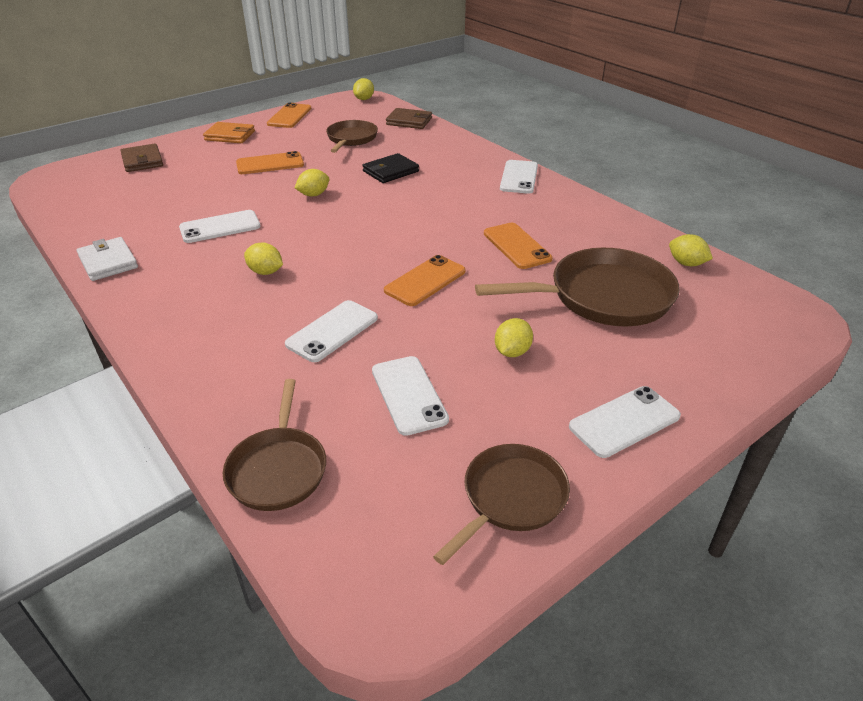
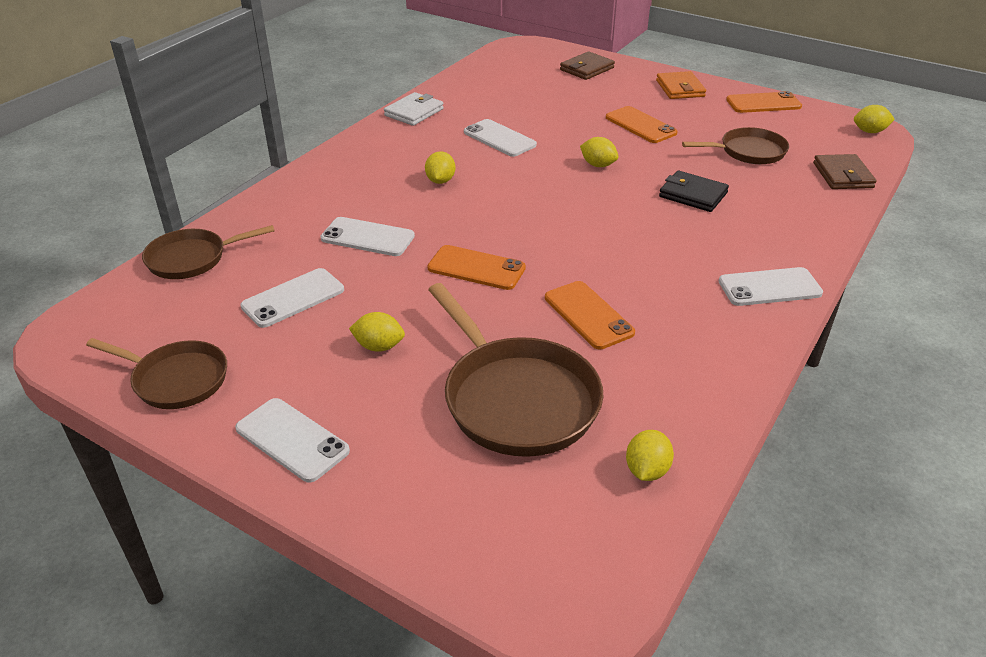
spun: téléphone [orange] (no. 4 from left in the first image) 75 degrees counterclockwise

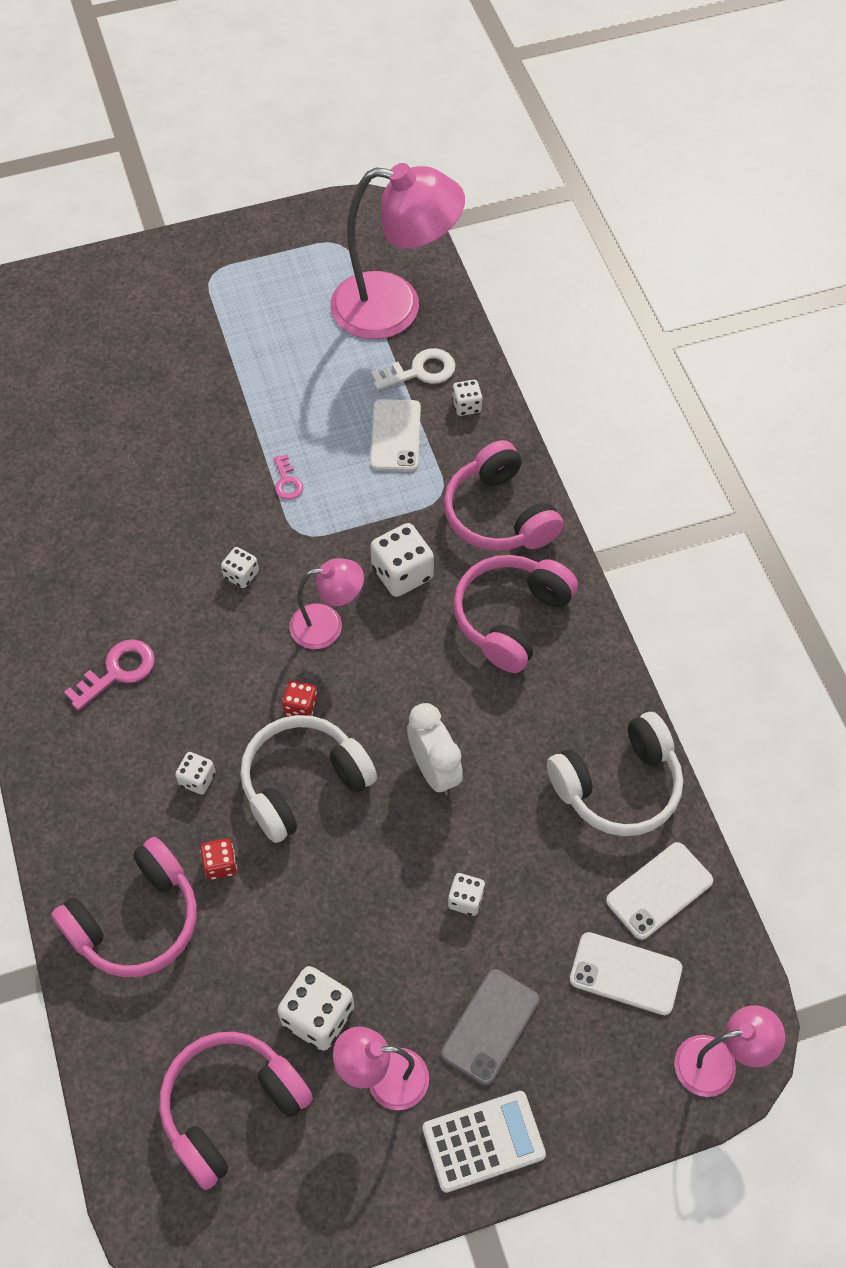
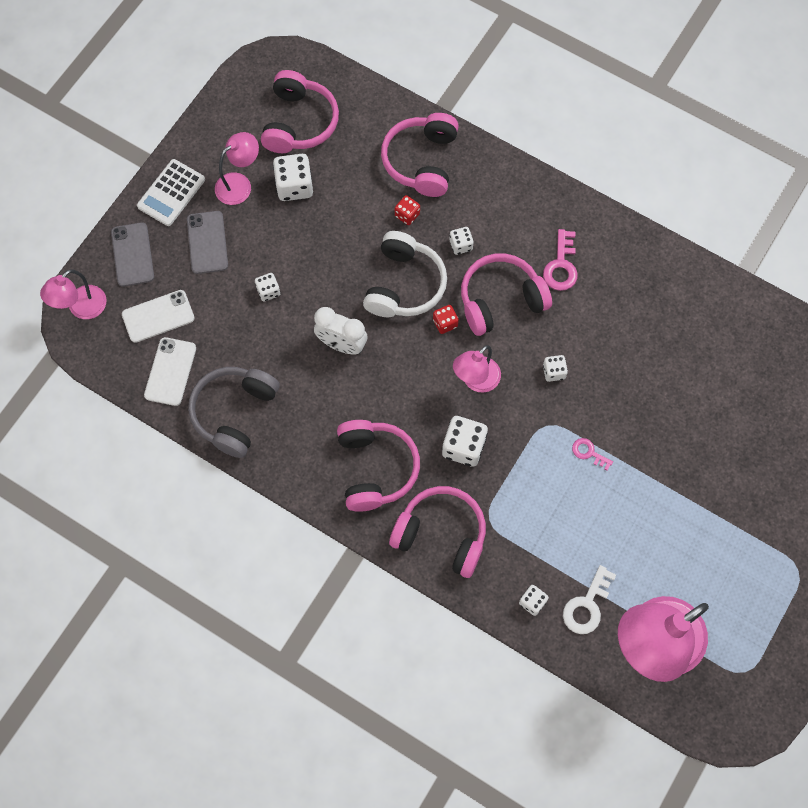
missing: téléphone [blanc] (no. 1 from left)
appeared: téléphone [gris] (no. 1 from left); casque audio [rose] (no. 5 from left)
colour: casque audio [blanc] (no. 2 from left) to casque audio [gris]

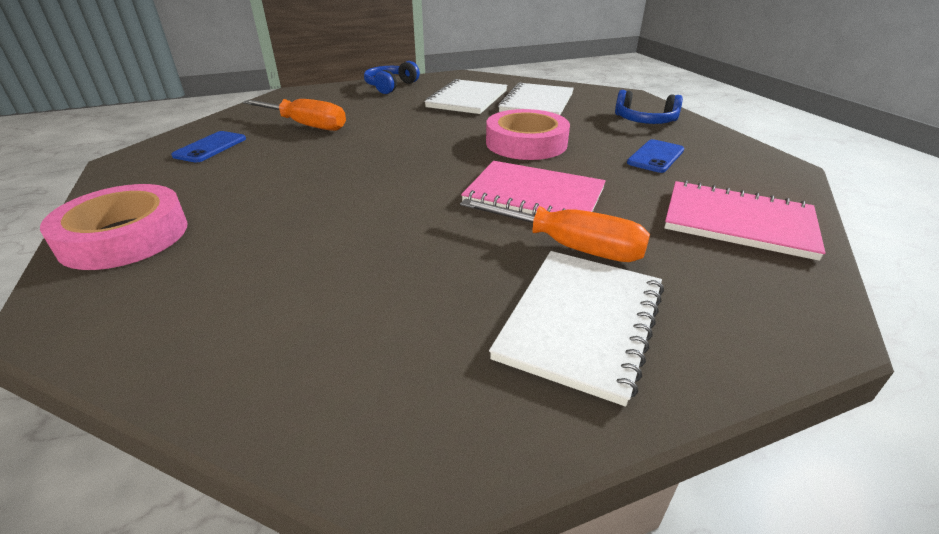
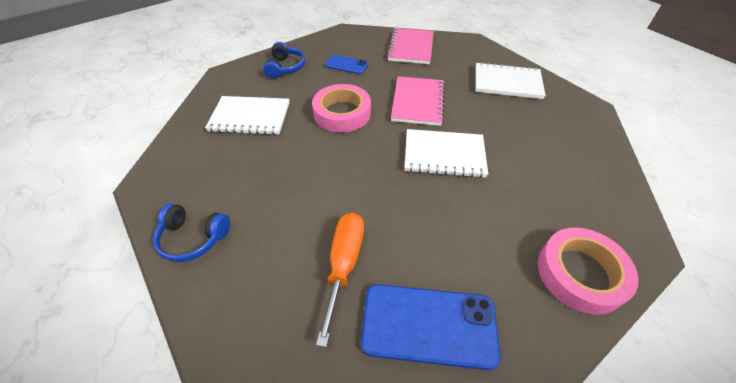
missing: tournevis [orange] (no. 2 from left)
relocated: carnet [blanc] (no. 1 from left in the first image) to carnet [blanc] (no. 2 from left)
size: téléphone [bleu] (no. 1 from left in the first image) x1.80

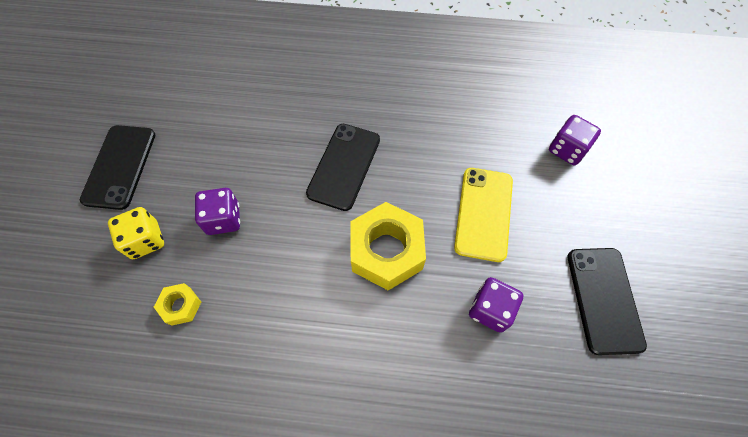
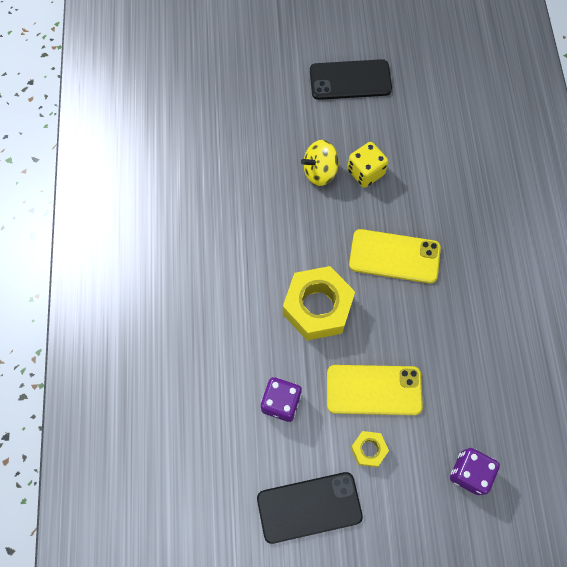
relocated: dé [jaune]; écrou [jaune] (no. 1 from left in the first image) to écrou [jaune] (no. 2 from left)
exchanged: dé [violet] (no. 1 from left) to toupie [jaune]
colour: téléphone [noir] (no. 2 from left) to téléphone [jaune] (no. 2 from left)

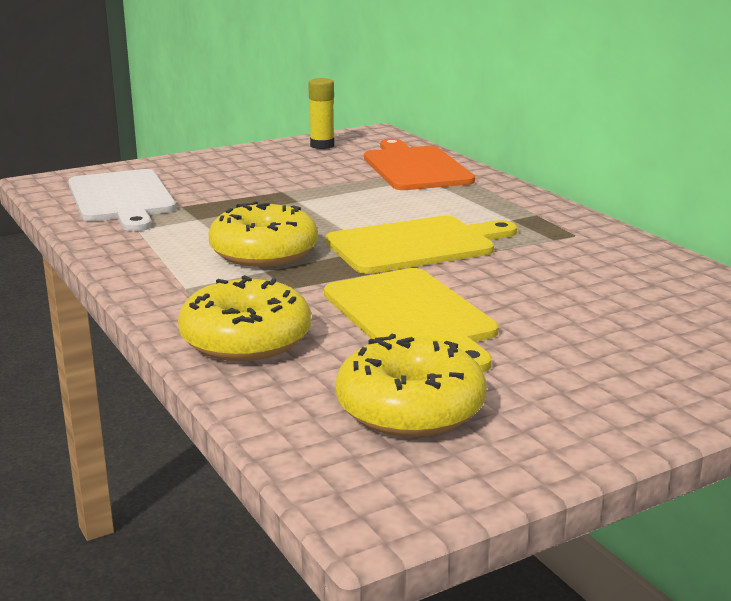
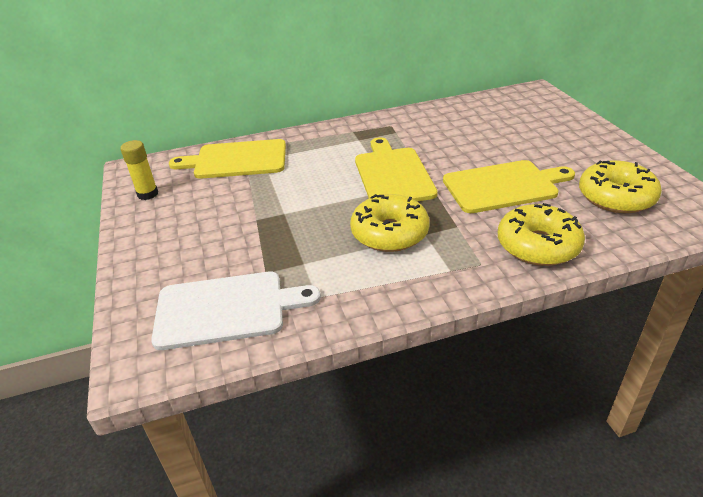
colour: planche à découper [orange] to planche à découper [jaune] (no. 1 from left)

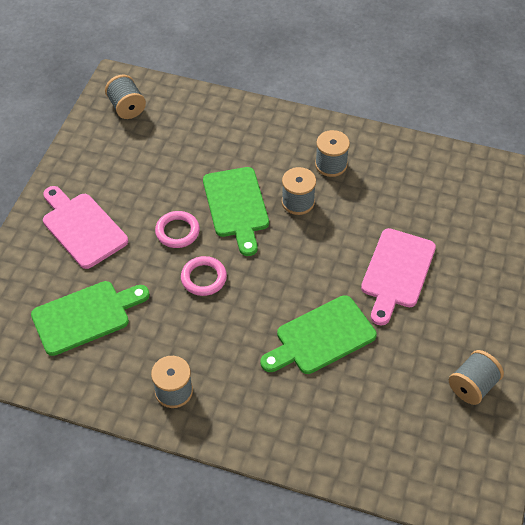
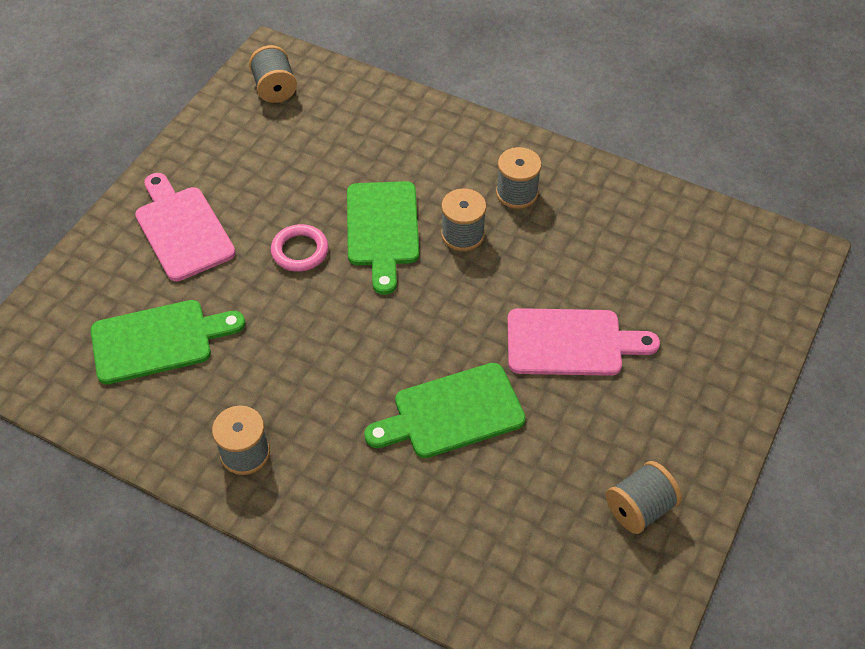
missing: anneau [rose] (no. 2 from left)
spun: planche à découper [rose] (no. 2 from left) 120 degrees counterclockwise

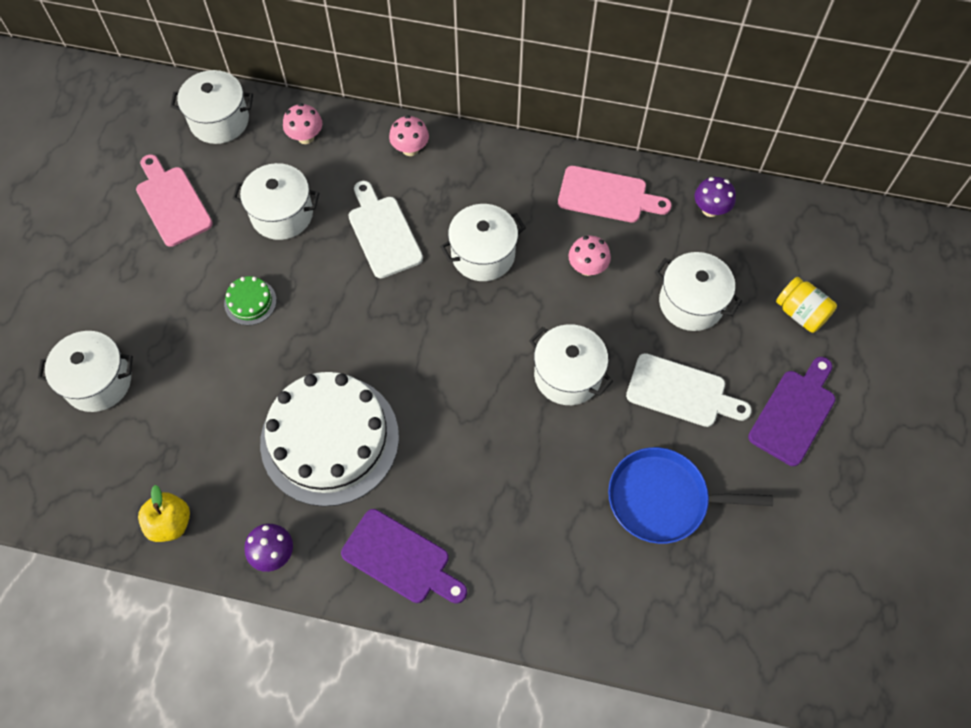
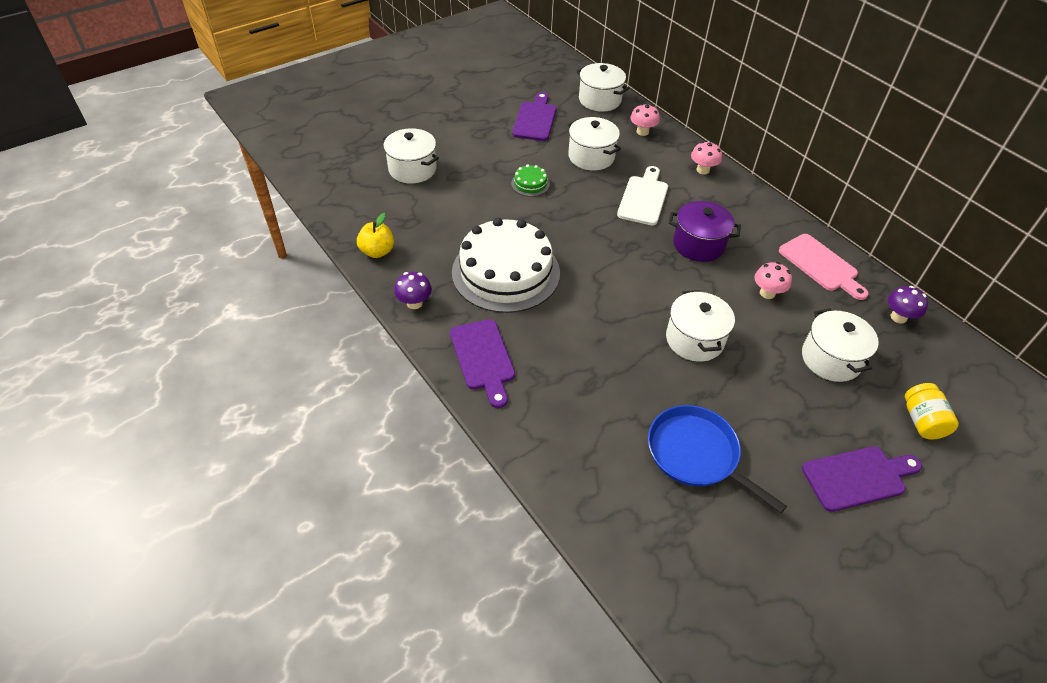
missing: planche à découper [blanc] (no. 2 from left)
colour: planche à découper [rose] (no. 1 from left) to planche à découper [violet] (no. 2 from left); marmite [blanc] (no. 4 from left) to marmite [violet]

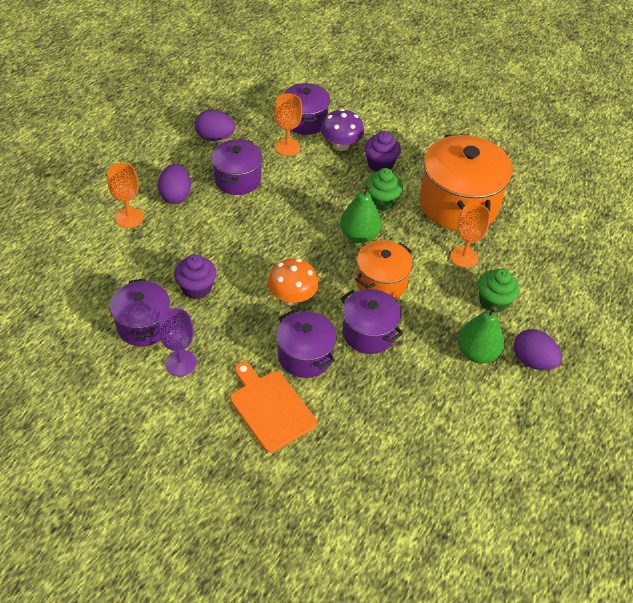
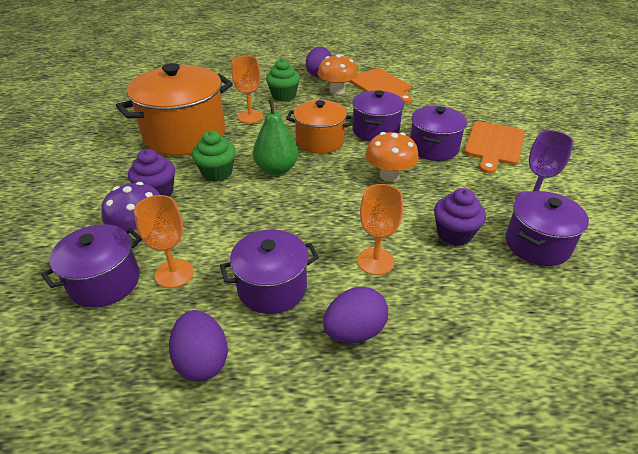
appeared: planche à découper [orange] (no. 1 from left)
relocated: verre à pied [orange] (no. 1 from left in the first image) to verre à pied [orange] (no. 3 from left)
exchanged: poire [vert] (no. 2 from left) to champignon [orange] (no. 1 from left)

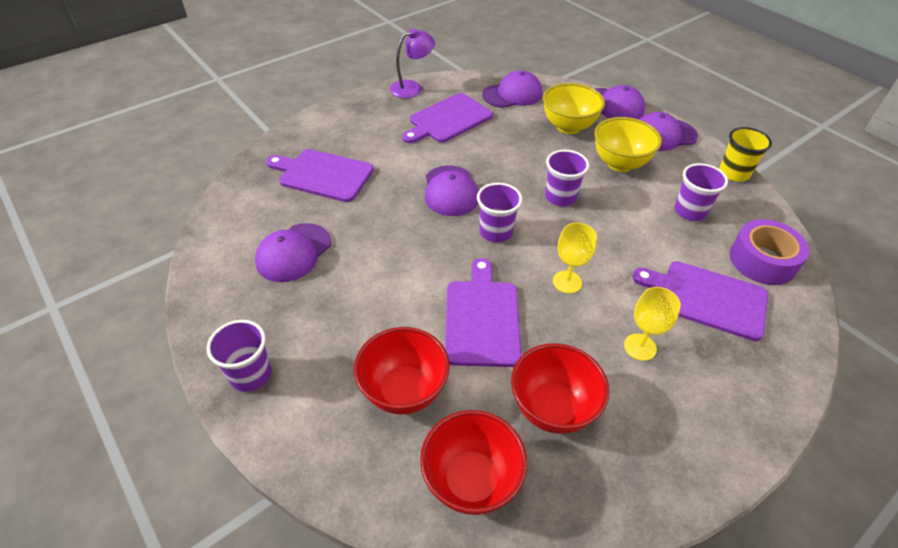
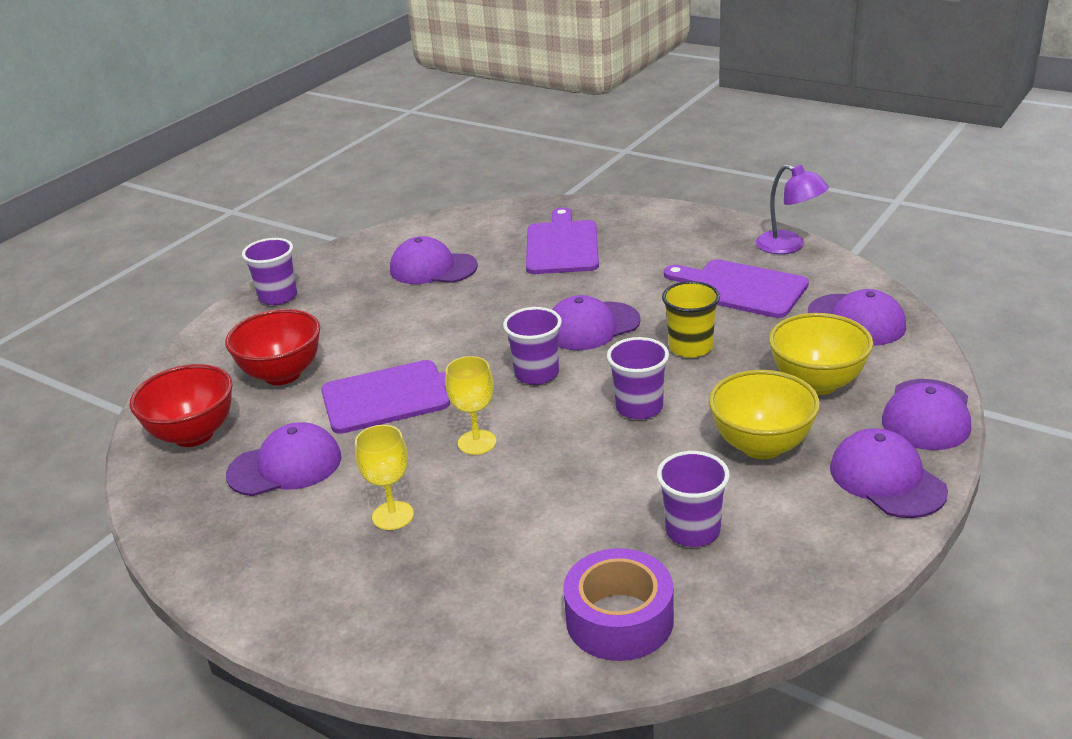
missing: planche à découper [violet] (no. 4 from left)
relocated: gobelet [jaune]
exchanged: bol [rouge] (no. 3 from left) to casquette [violet] (no. 1 from left)

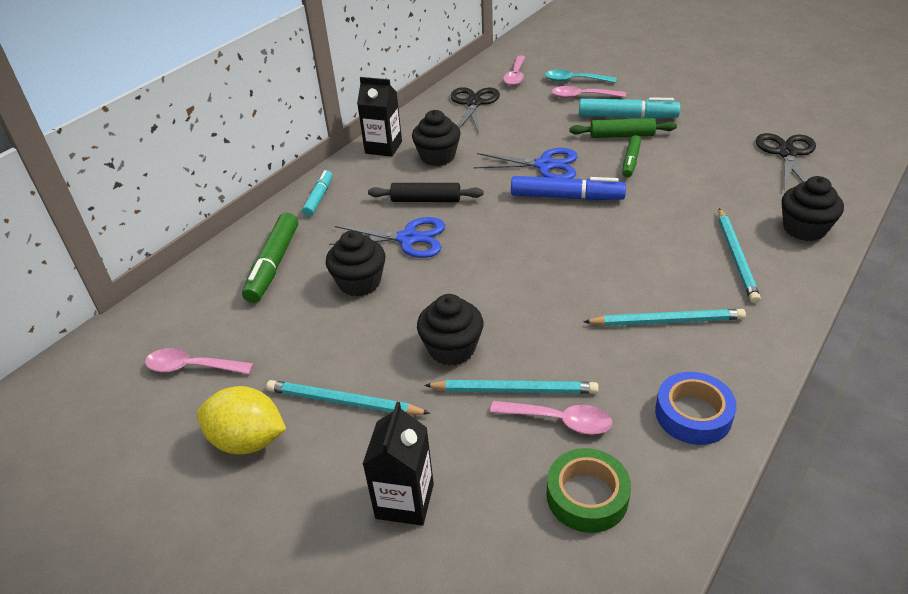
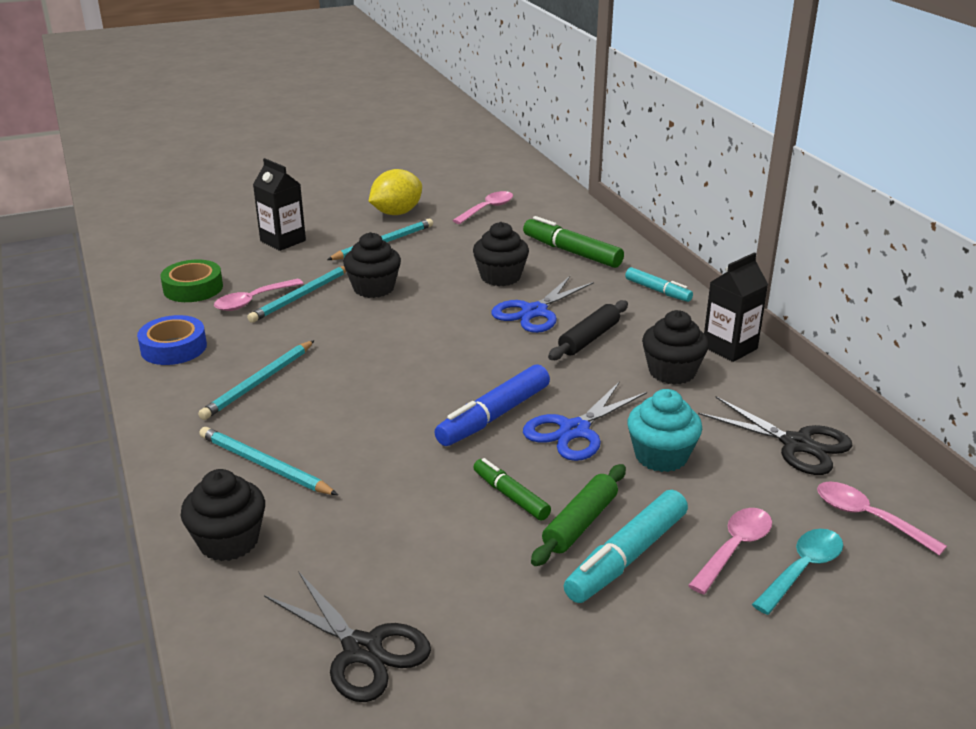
appeared: muffin [turquoise]

